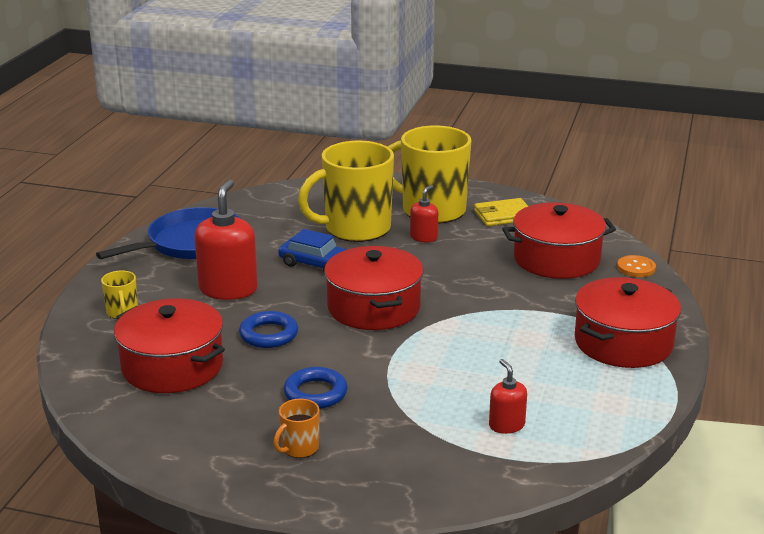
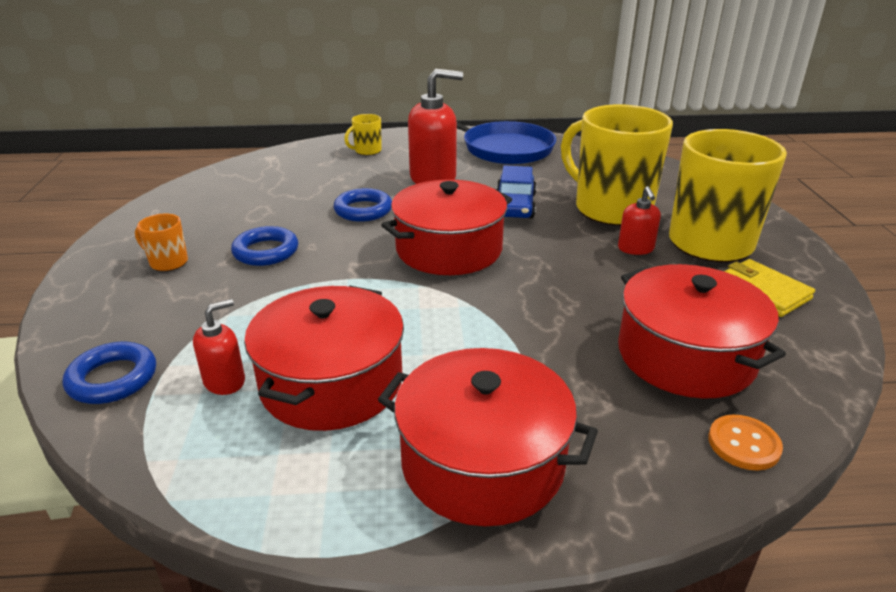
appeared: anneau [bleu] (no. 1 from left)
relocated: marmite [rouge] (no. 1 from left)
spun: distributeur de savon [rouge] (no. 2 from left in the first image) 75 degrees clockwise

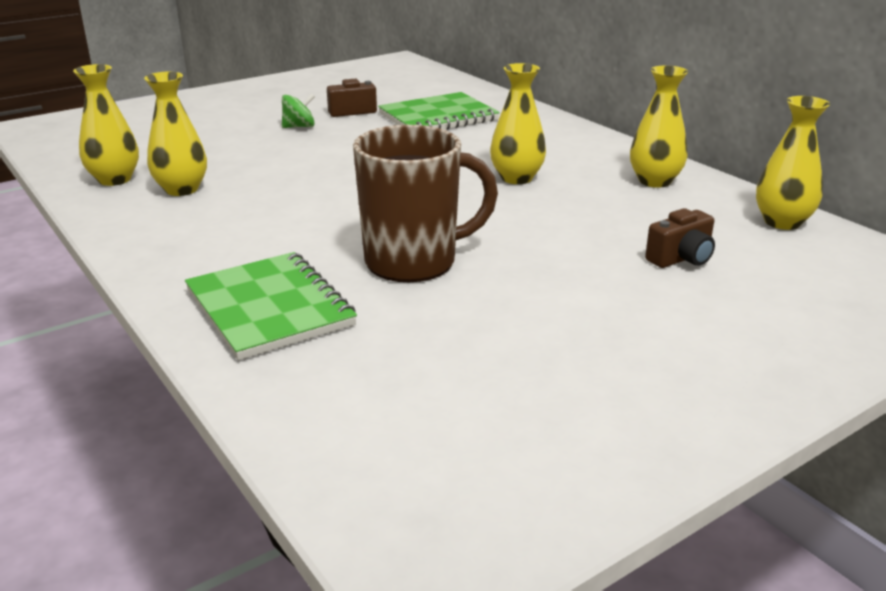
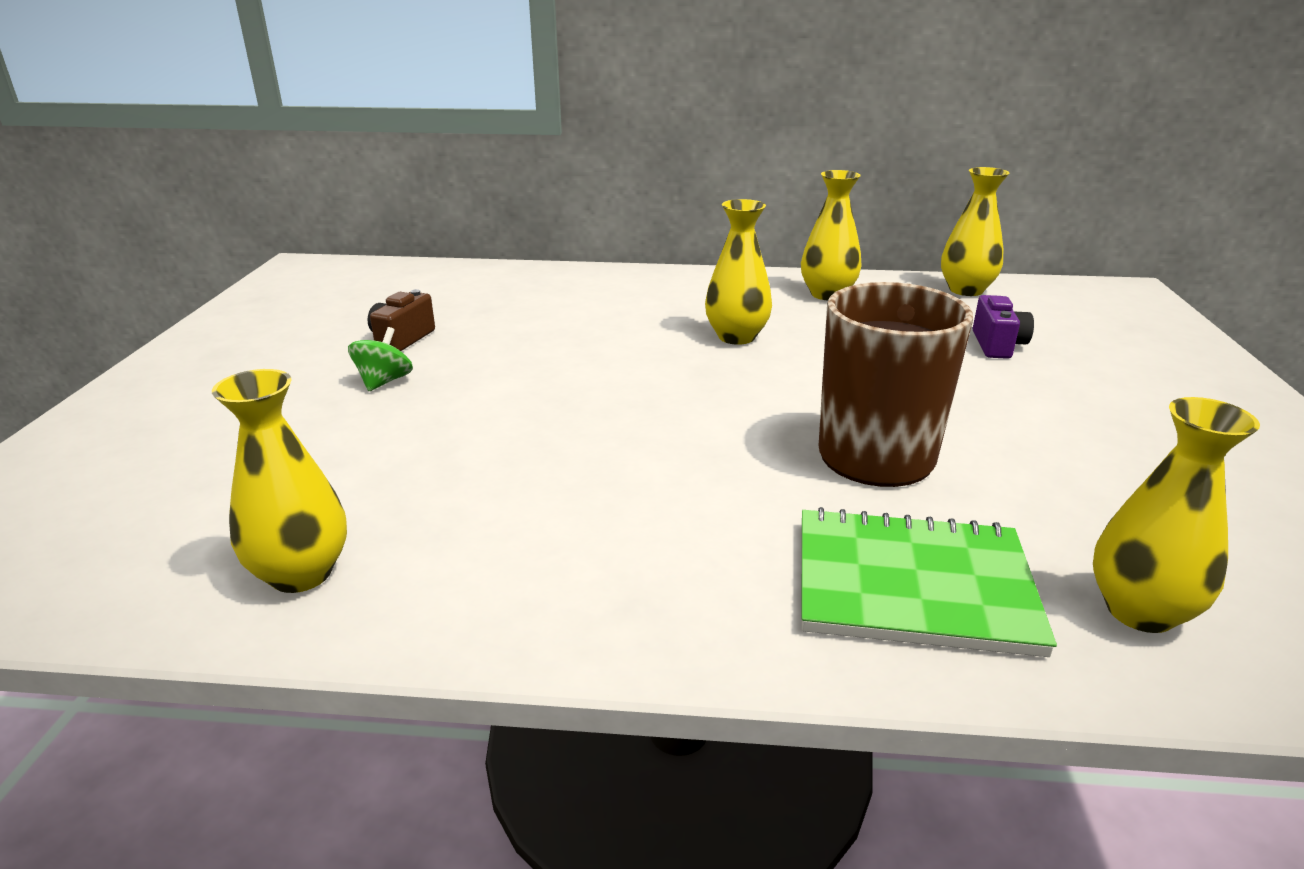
missing: carnet [vert] (no. 2 from left)
relocated: vase [jaune] (no. 2 from left in the first image) to vase [jaune] (no. 5 from left)
colour: appareil photo [marron] (no. 2 from left) to appareil photo [violet]

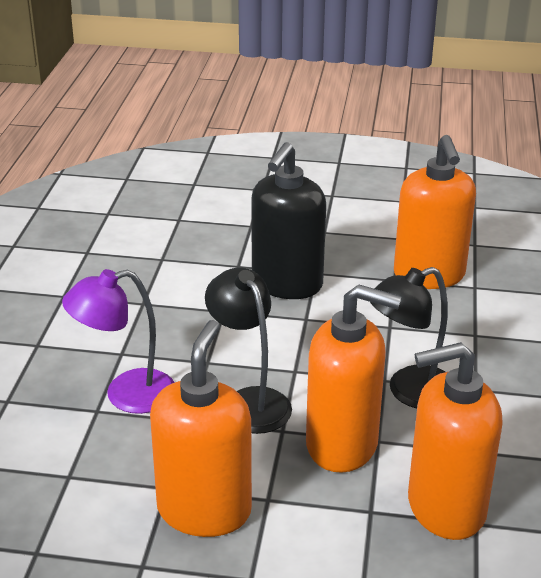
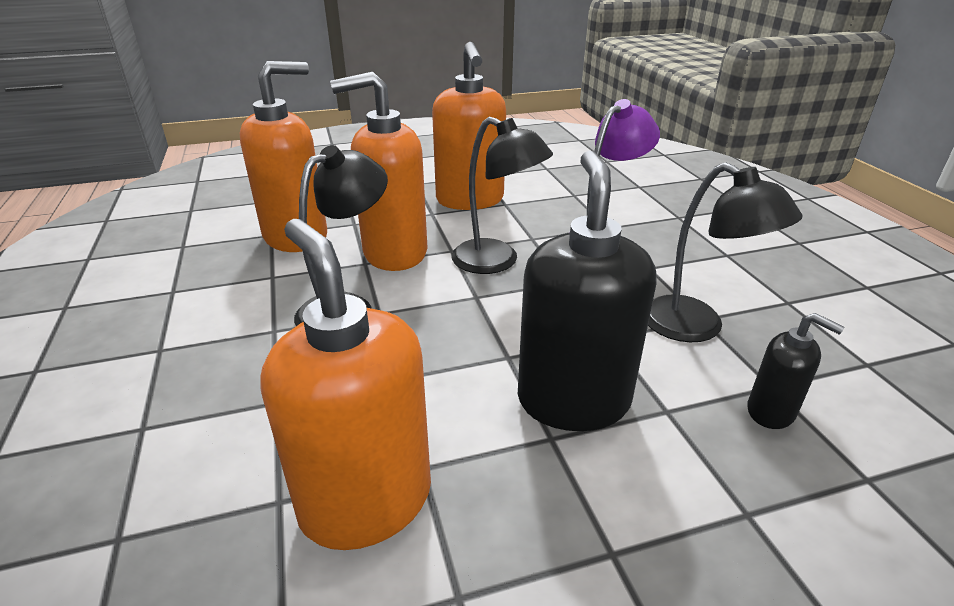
appeared: lampe [noir] (no. 3 from left); distributeur de savon [noir] (no. 2 from left)

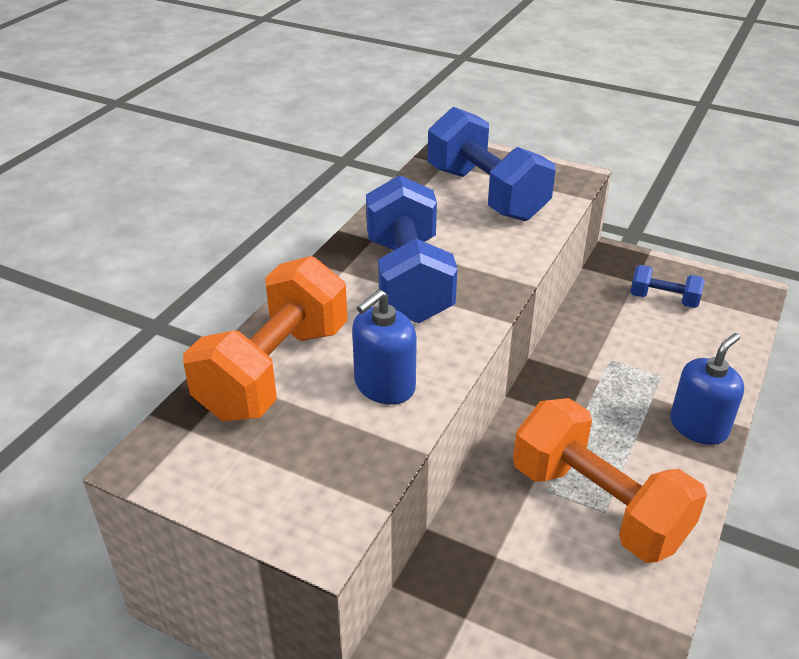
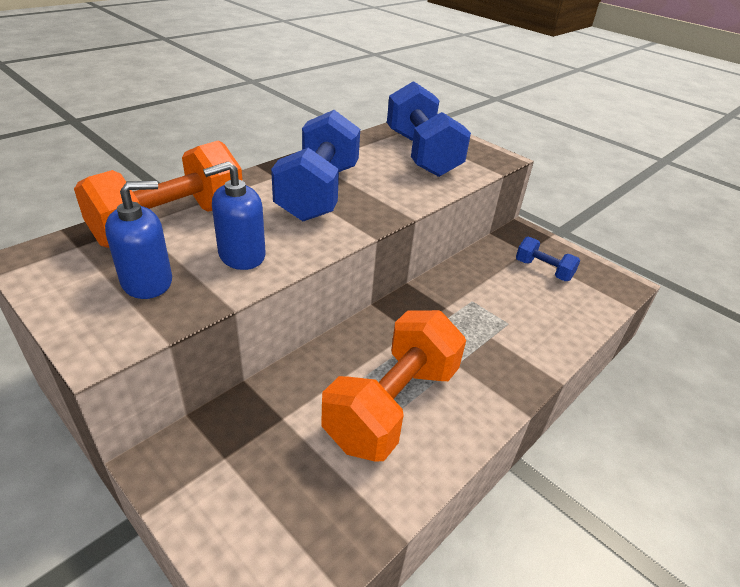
relocated: distributeur de savon [bleu] (no. 2 from left in the first image) to distributeur de savon [bleu] (no. 1 from left)
spun: haltère [orange] (no. 2 from left) 60 degrees clockwise

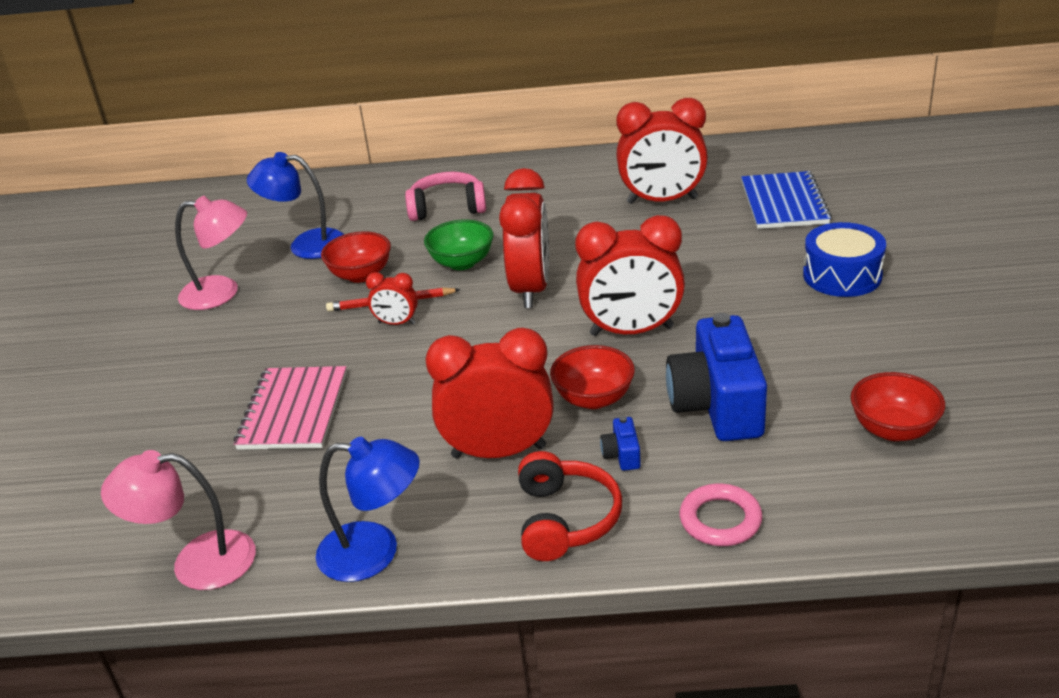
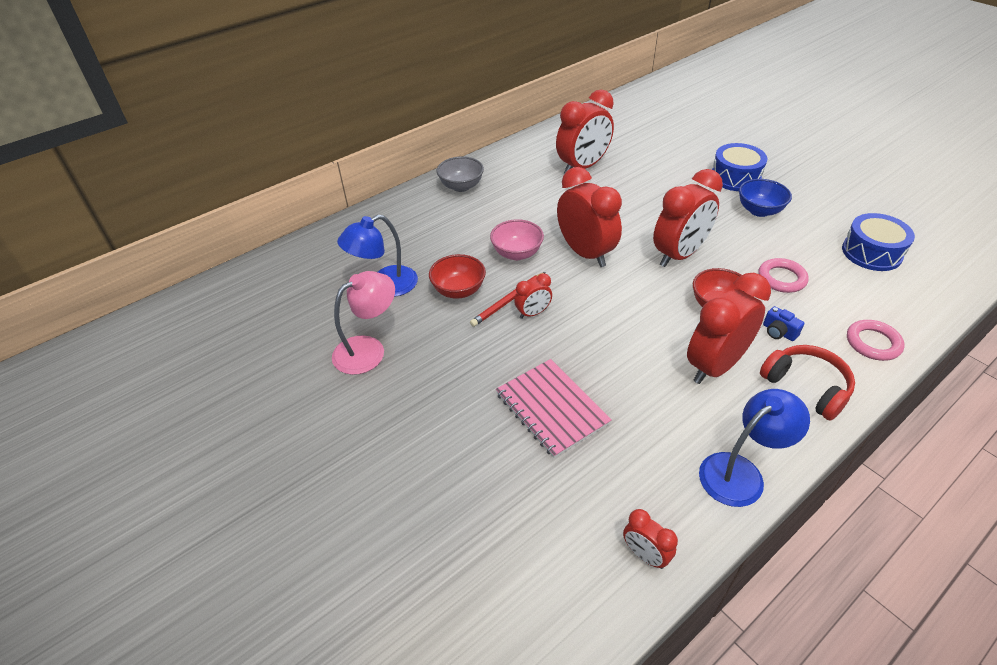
missing: casque audio [rose]; carnet [bleu]
appeared: bol [gris]; bol [bleu]
exchanged: lampe [rose] (no. 1 from left) to réveil [rouge] (no. 4 from left); appareil photo [bleu] (no. 2 from left) to anneau [rose] (no. 1 from left); bol [rouge] (no. 3 from left) to tambour [bleu] (no. 2 from left)
colour: bol [vert] to bol [rose]

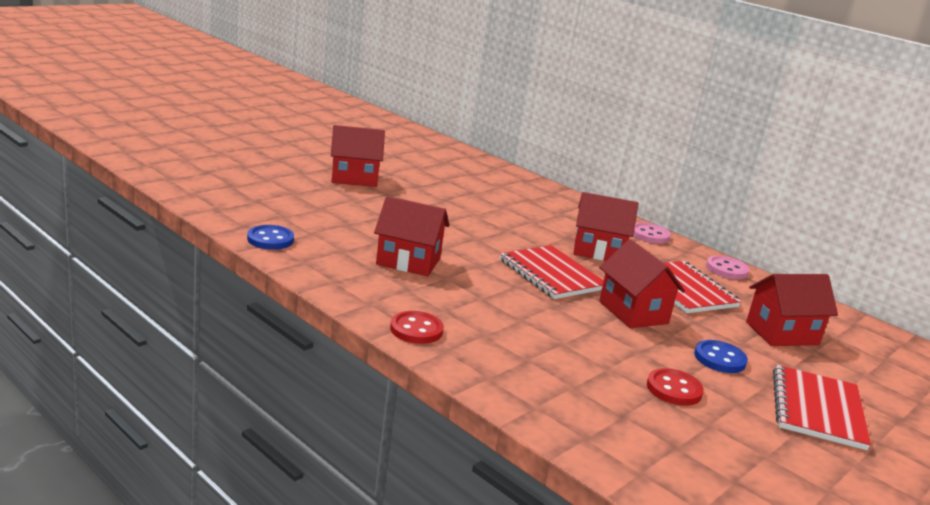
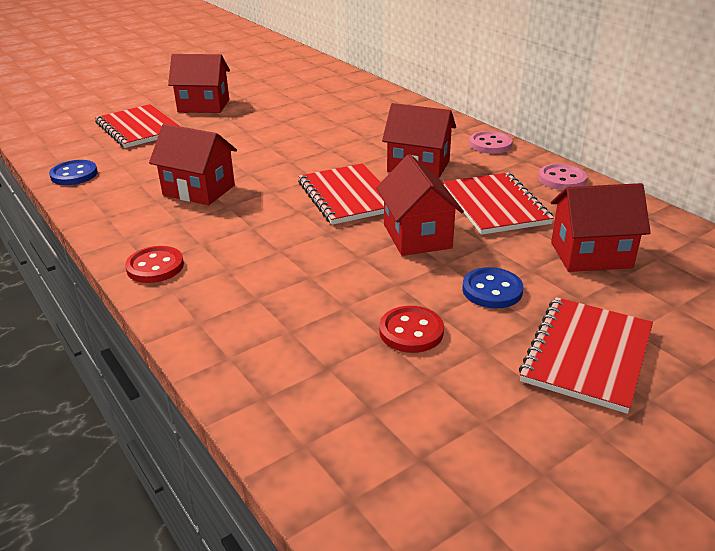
appeared: carnet [rouge] (no. 1 from left)

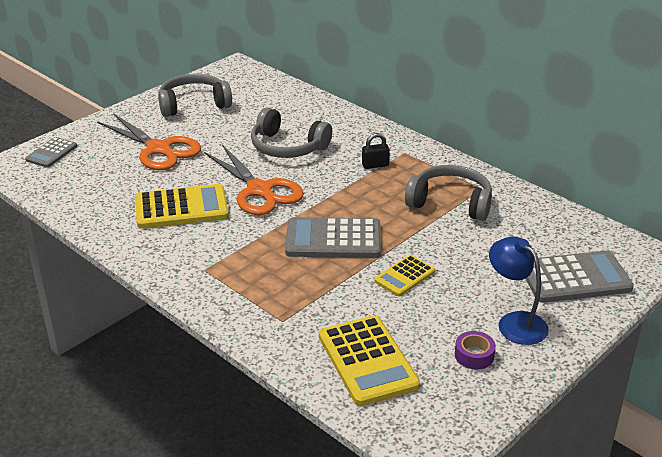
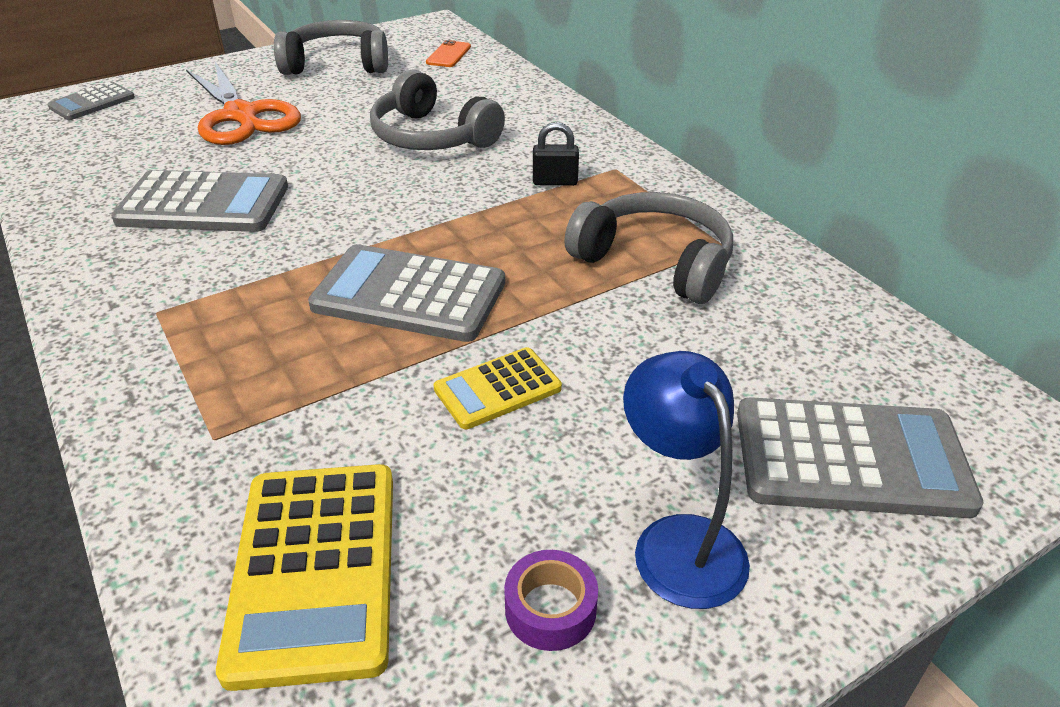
missing: ciseaux [orange] (no. 2 from left)
appeared: téléphone [orange]
colour: calculatrice [jaune] (no. 1 from left) to calculatrice [gris] (no. 2 from left)

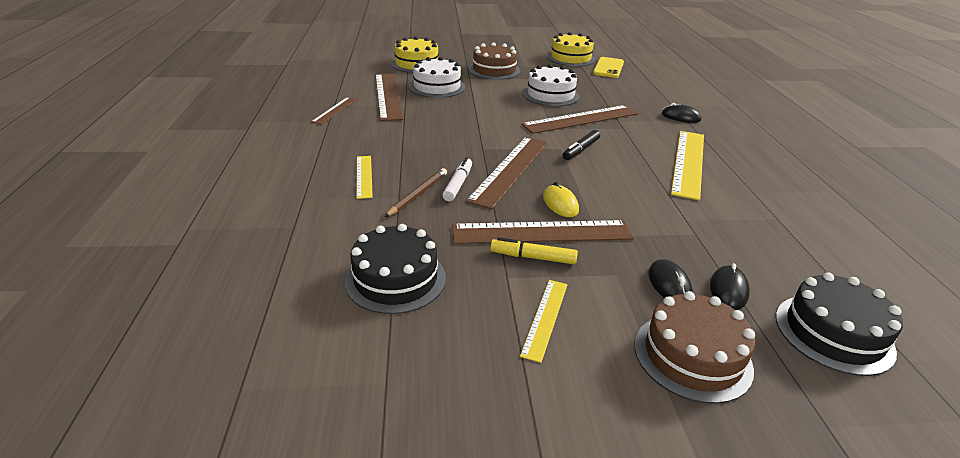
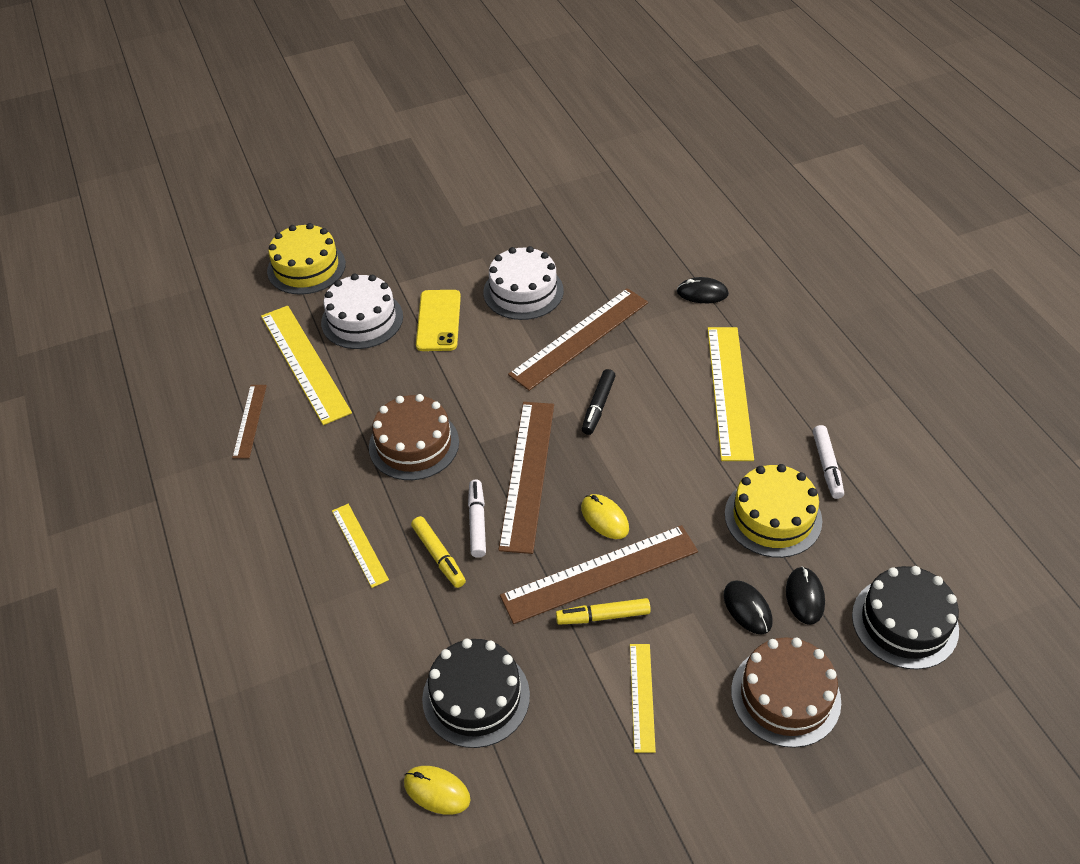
appeared: souris [jaune] (no. 1 from left); feutre [blanc] (no. 2 from left)
relocated: gâteau [marron] (no. 1 from left); téléphone [jaune]; gâteau [jaune] (no. 2 from left)
exchanged: crayon [marron] to feutre [jaune] (no. 1 from left)
colour: règle [marron] (no. 2 from left) to règle [jaune] (no. 1 from left)

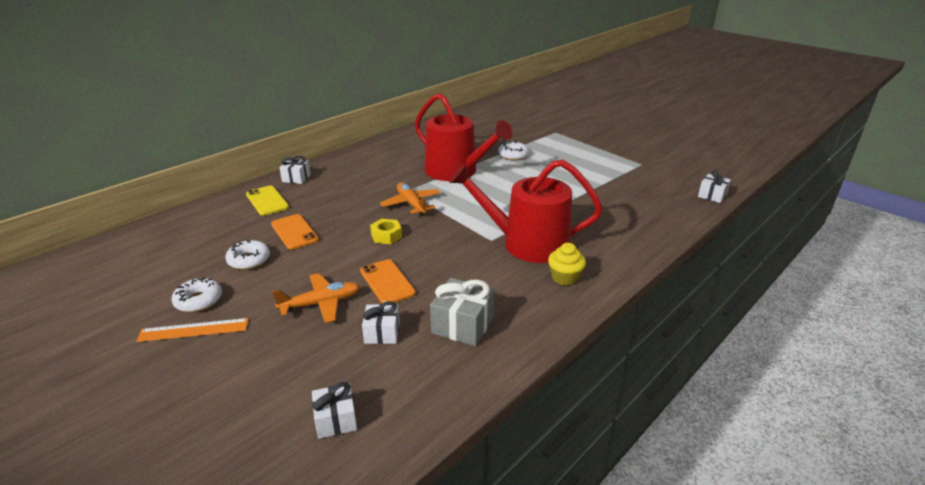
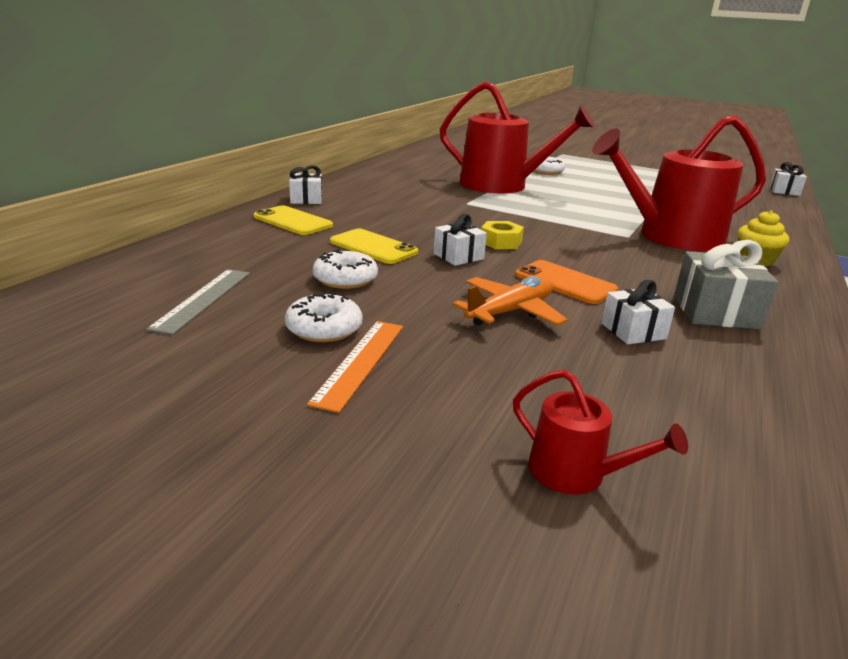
missing: avion [orange] (no. 2 from left)
appeared: règle [gris]; arrosoir [rouge] (no. 2 from left)
relocated: cadeau [blanc] (no. 2 from left)
colour: téléphone [orange] (no. 1 from left) to téléphone [jaune] (no. 2 from left)
spun: règle [orange] 45 degrees counterclockwise

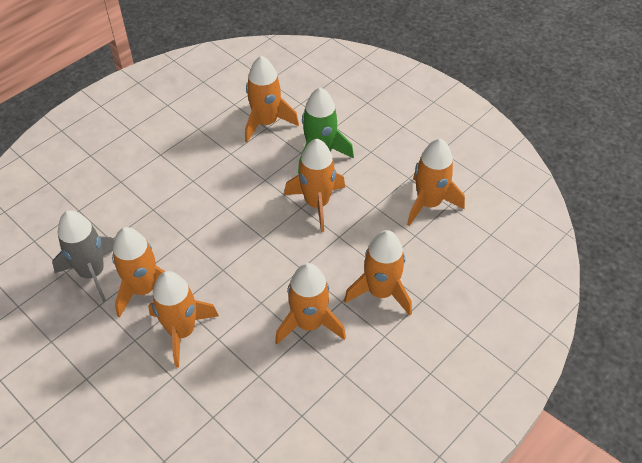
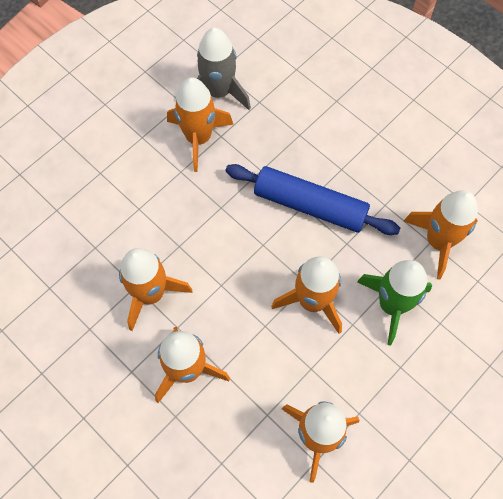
missing: fusée [orange] (no. 2 from left)
appeared: rouleau à pâtisserie [bleu]

